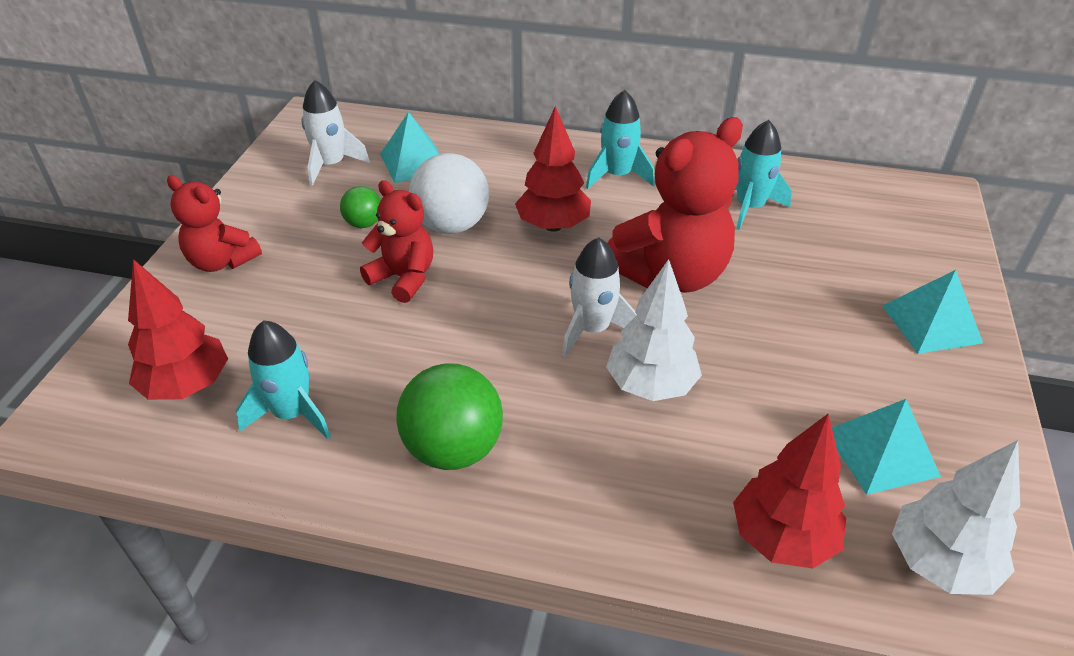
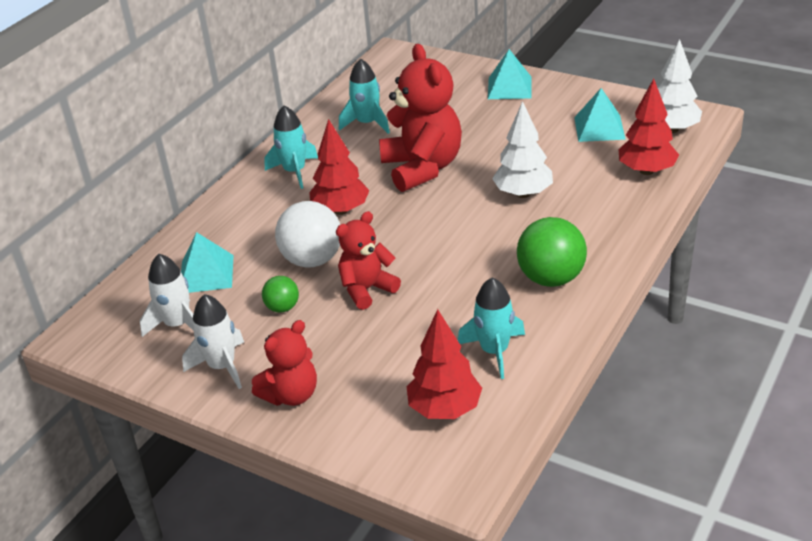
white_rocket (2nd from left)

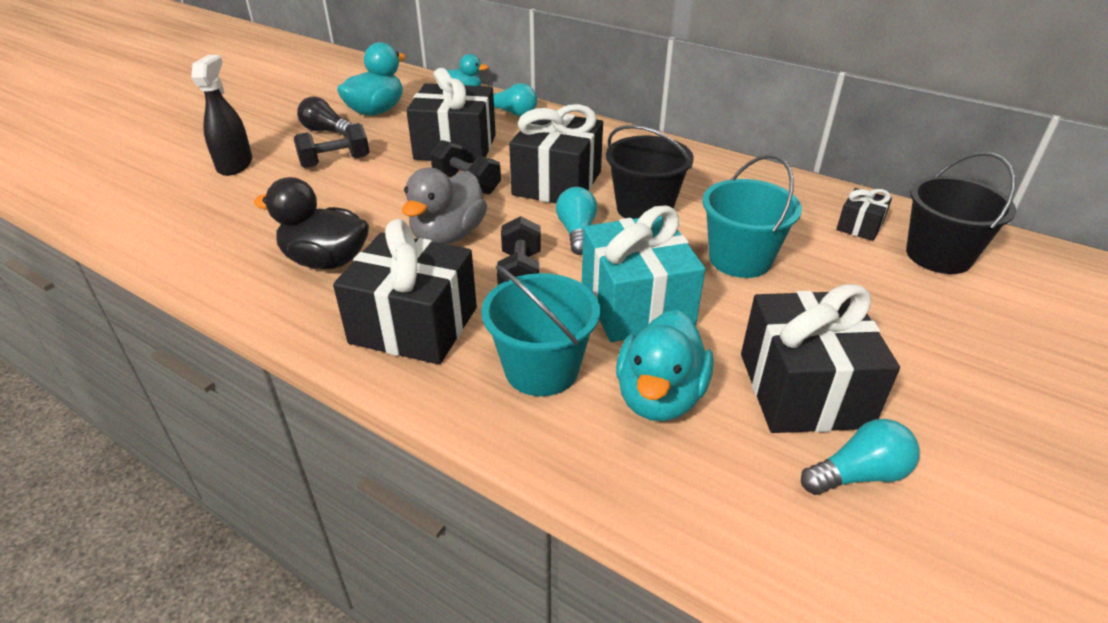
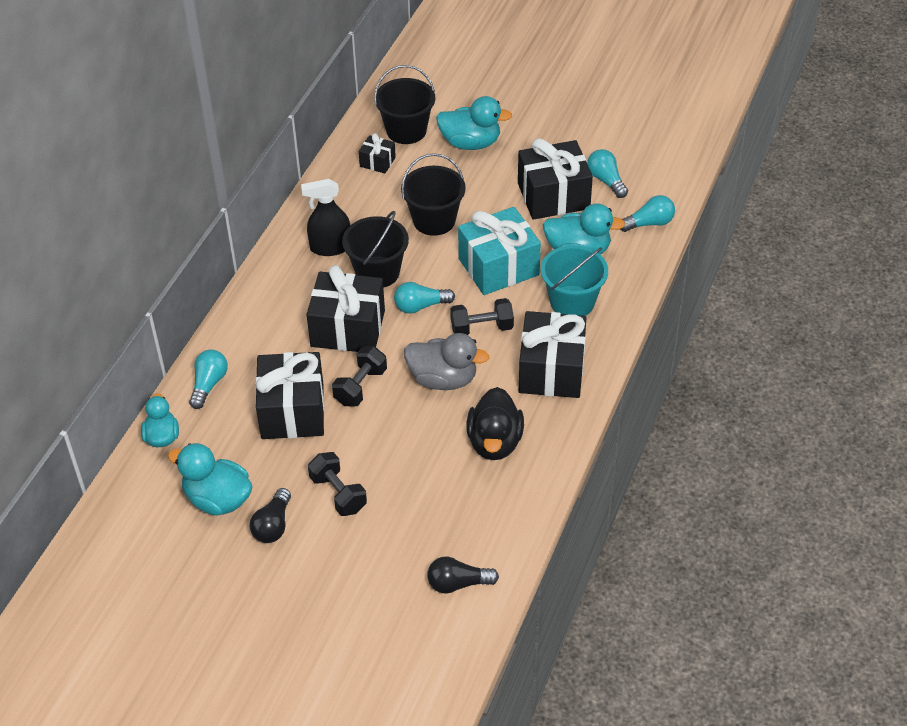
black_spray_bottle
black_bucket (3rd from left)
black_light_bulb (2nd from left)
turquoise_duck (3rd from left)
turquoise_light_bulb (4th from left)

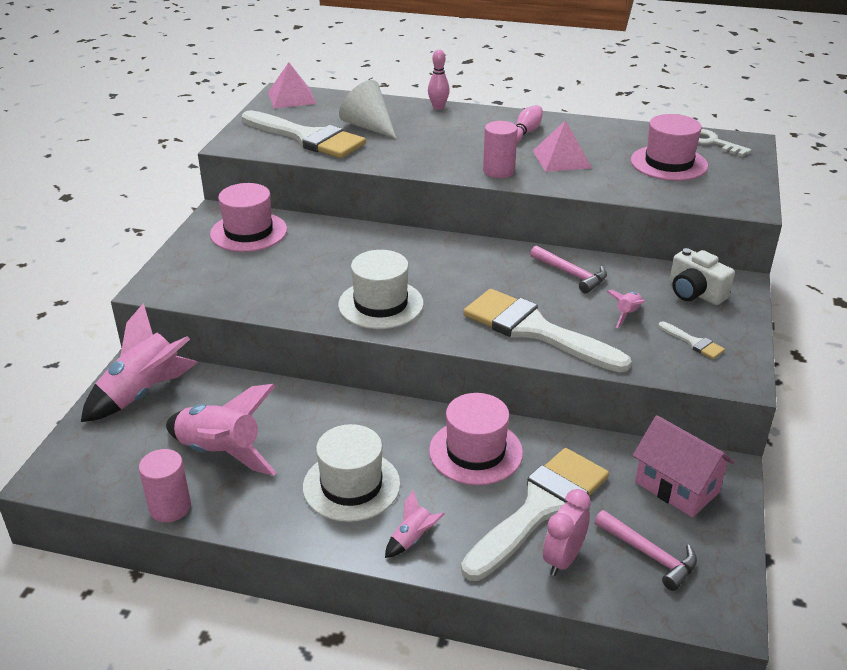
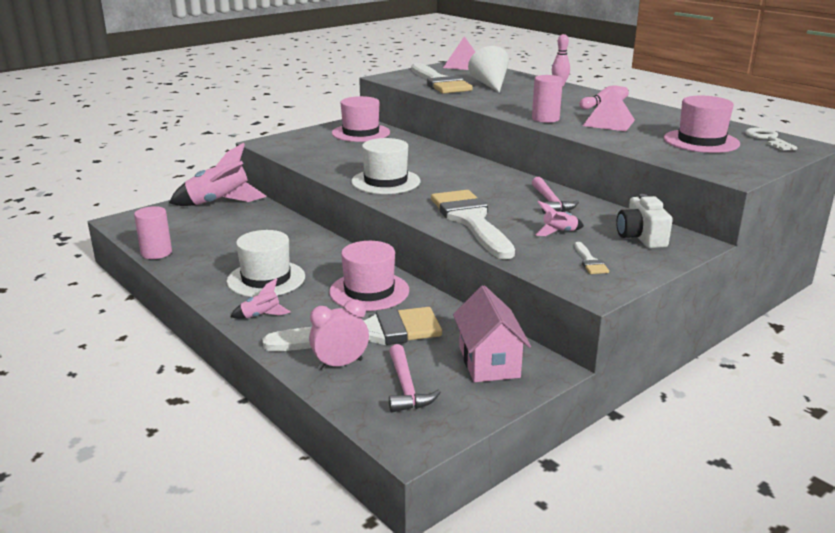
pink_rocket (2nd from left in the first image)

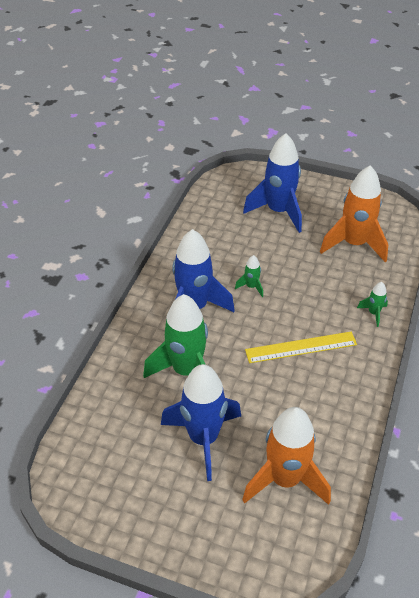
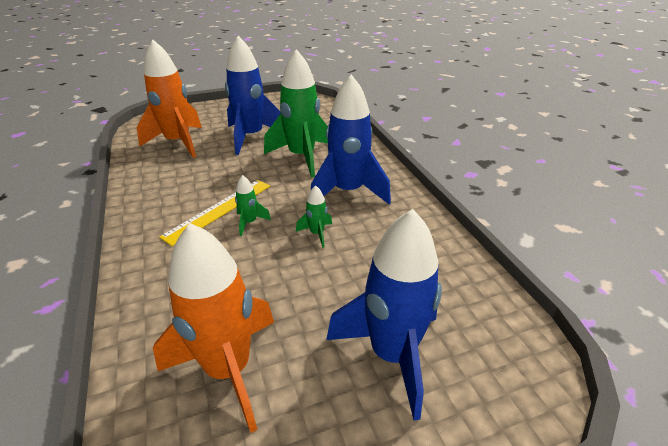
green_rocket (1st from left)

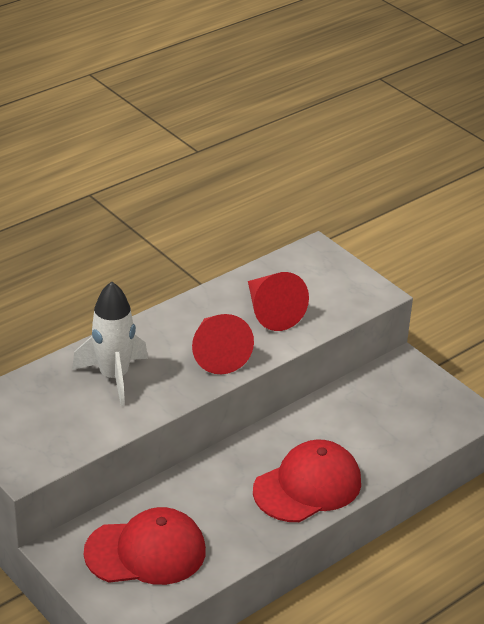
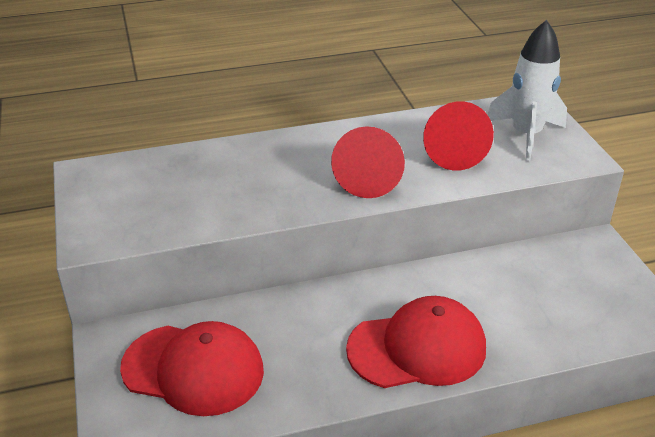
white_rocket

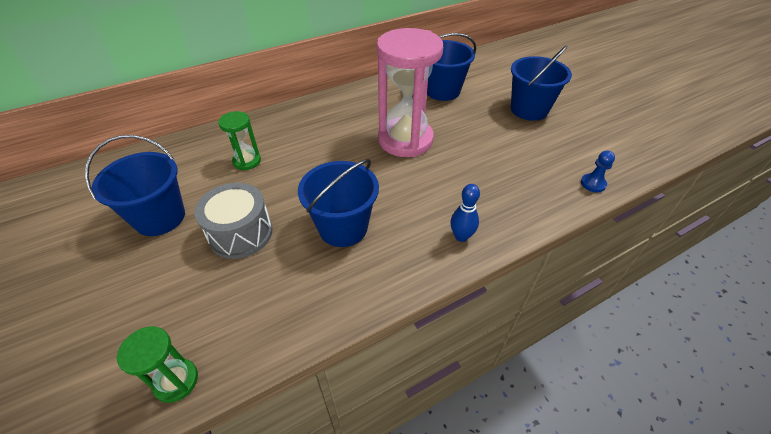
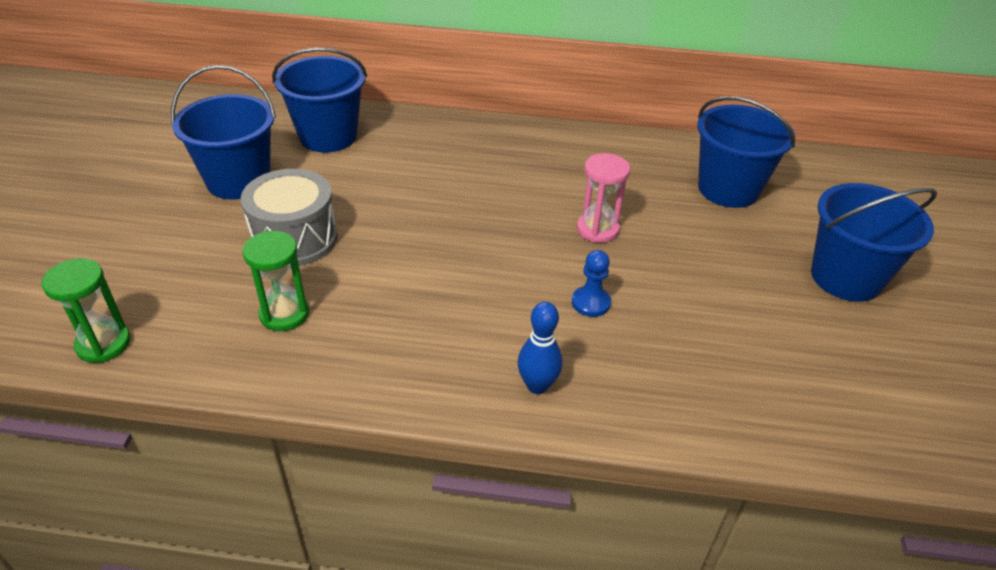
green_hourglass (2nd from left)
blue_bucket (2nd from left)
blue_pawn
pink_hourglass

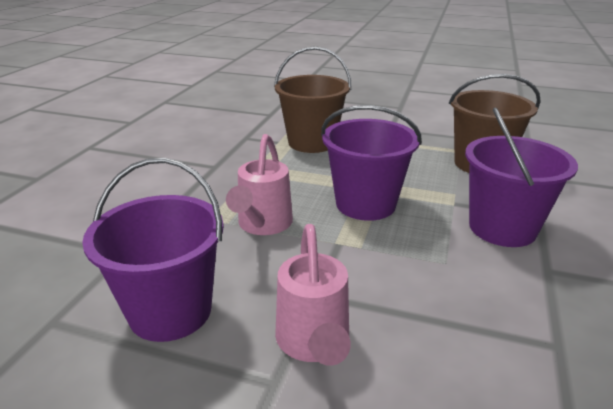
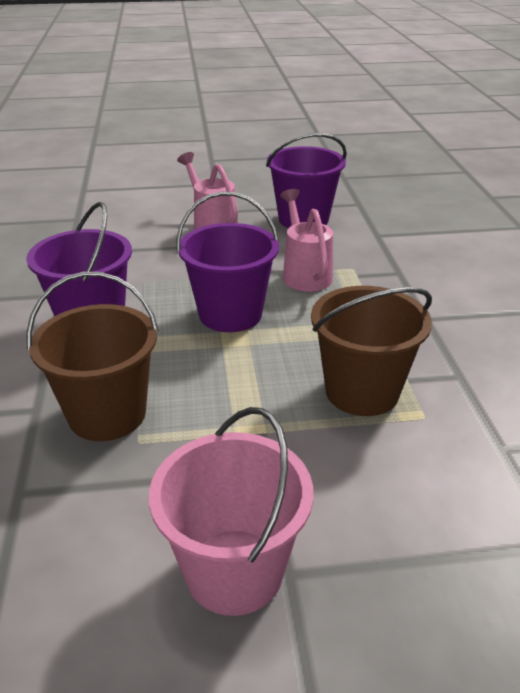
pink_bucket

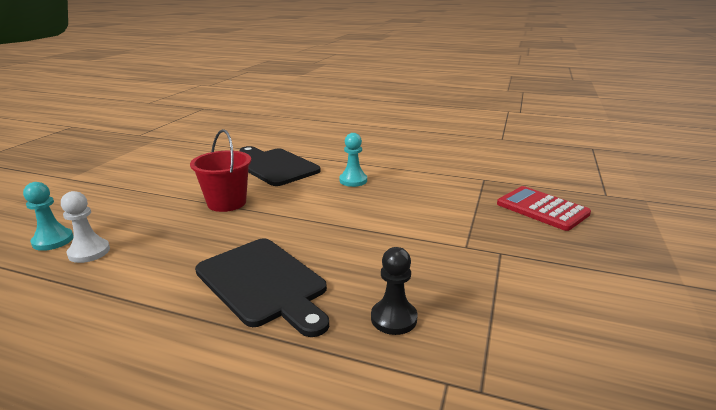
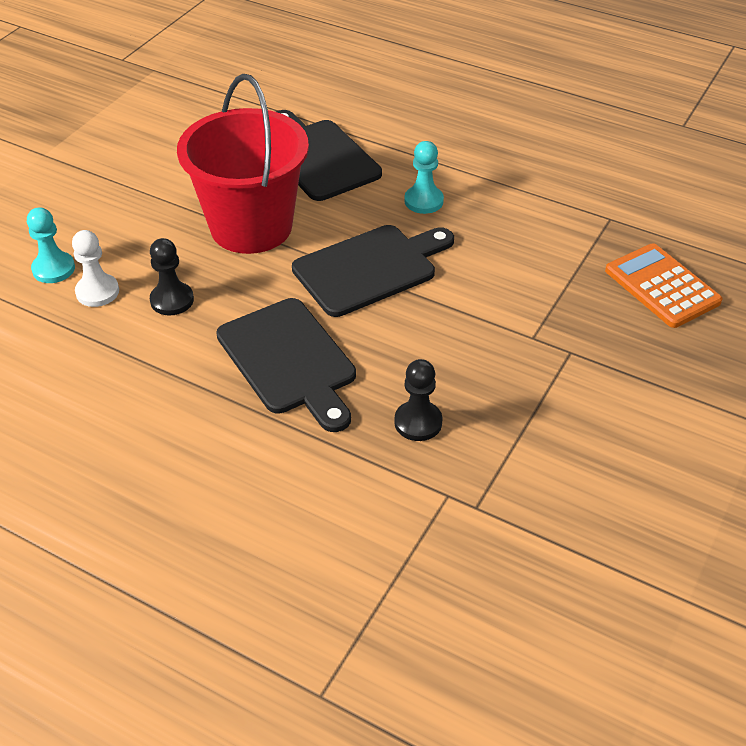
black_pawn (1st from left)
red_bucket
black_cutting_board (3rd from left)
orange_calculator

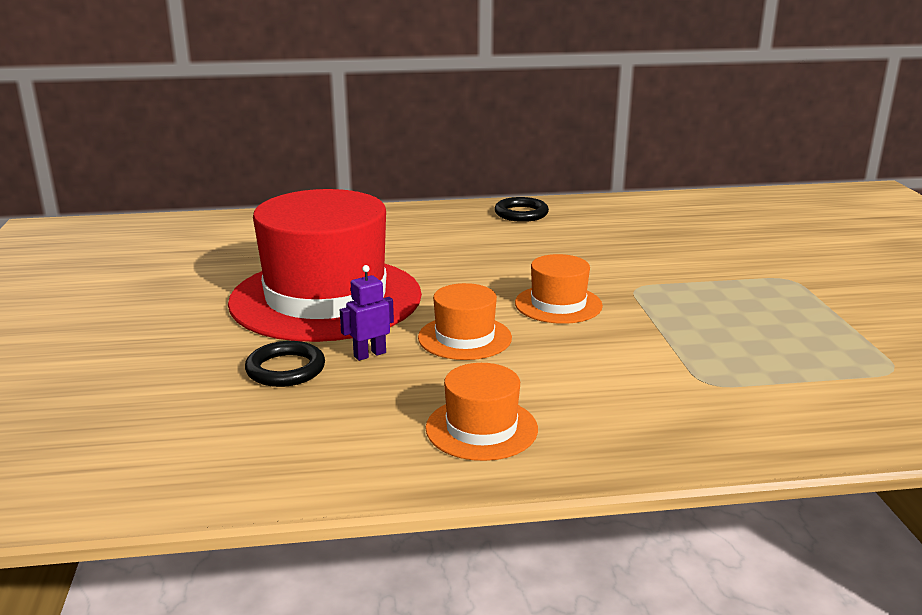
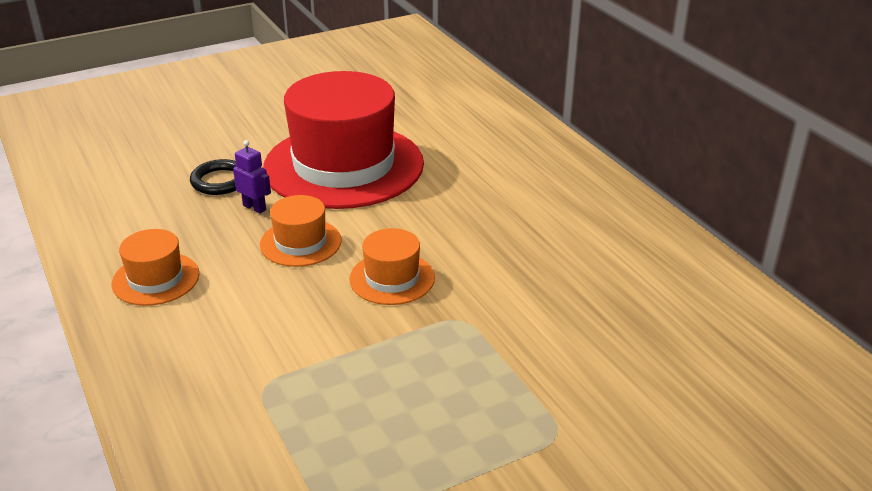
black_ring (2nd from left in the first image)

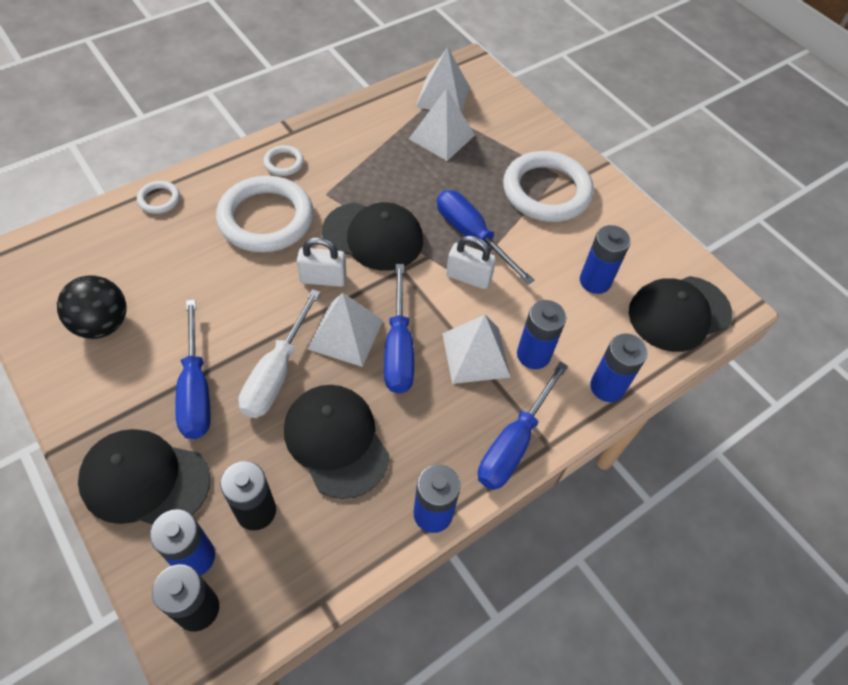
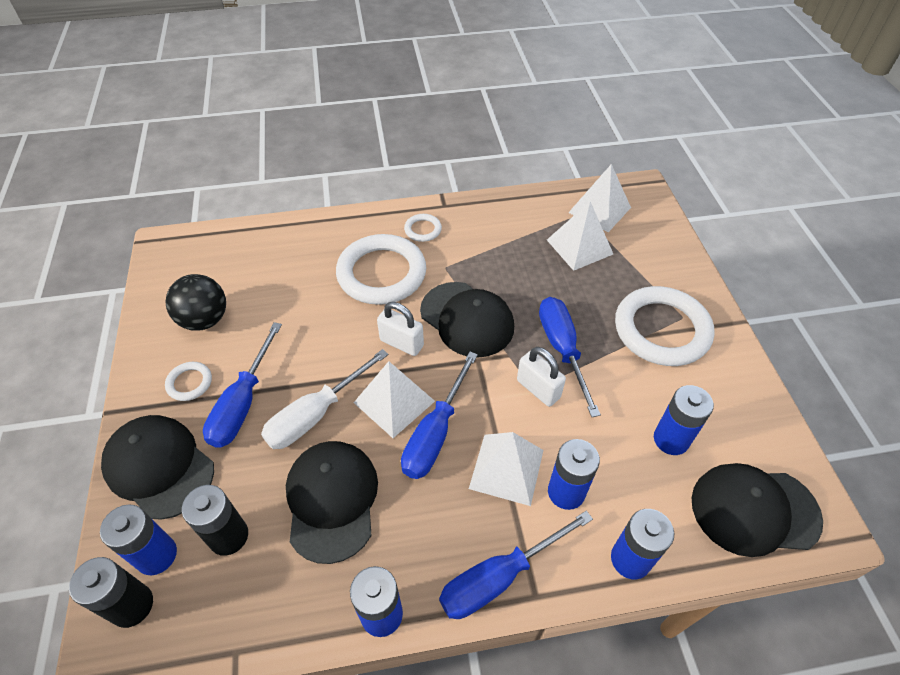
white_ring (1st from left)

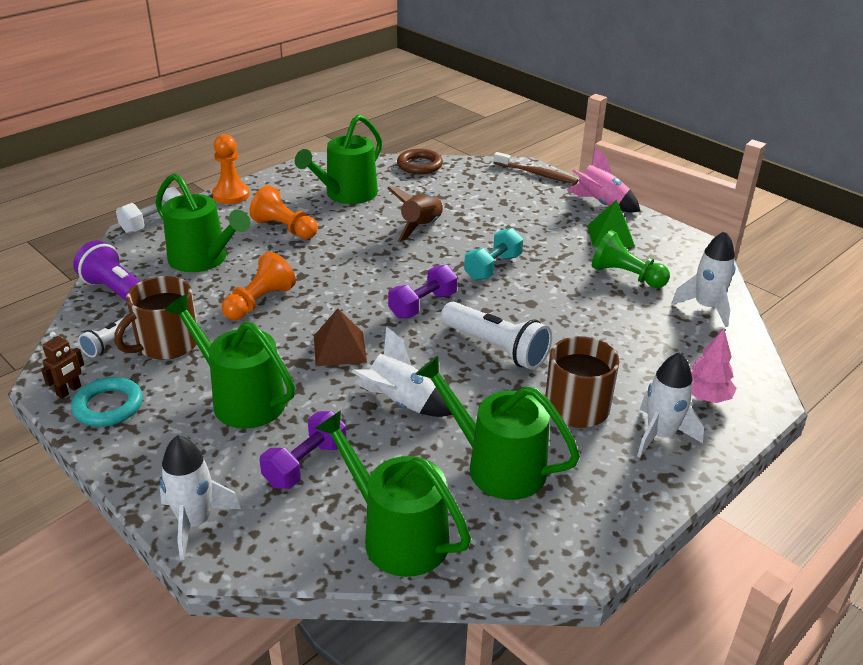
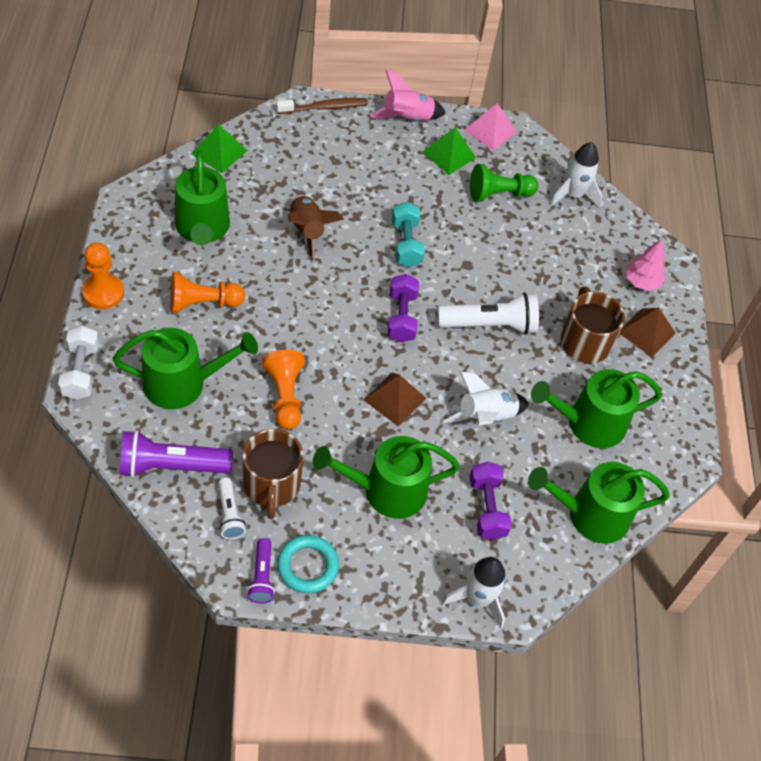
green_pyramid (1st from left)
purple_flashlight (2nd from left)
pink_pyramid
brown_pyramid (2nd from left)

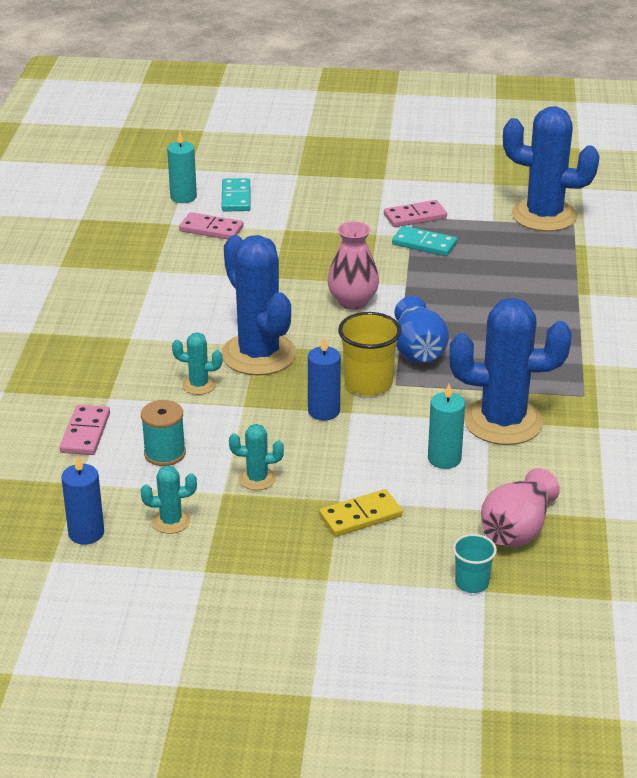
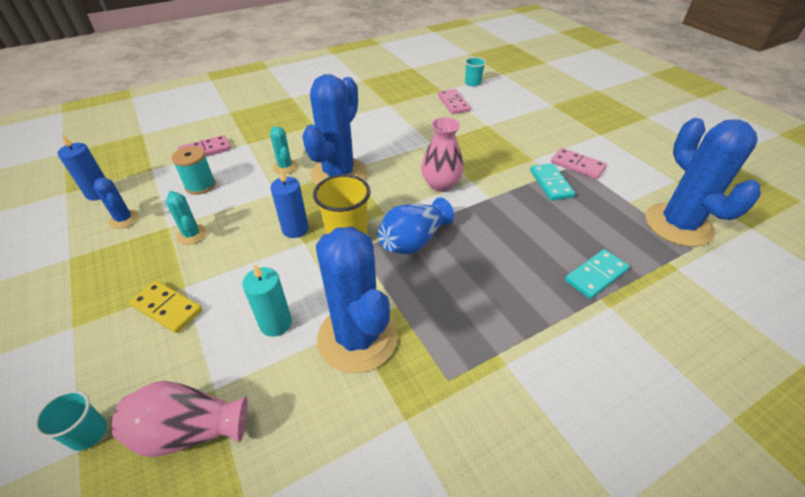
blue_cactus (1st from left)
turquoise_cup (2nd from left)
turquoise_domino (2nd from left)

